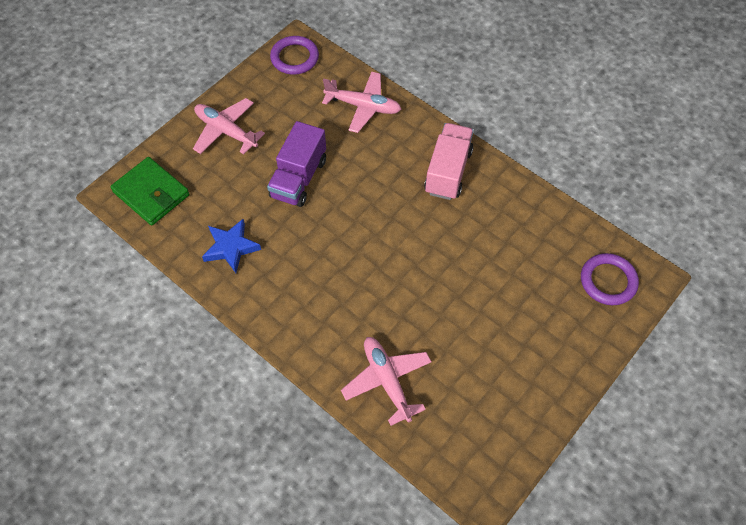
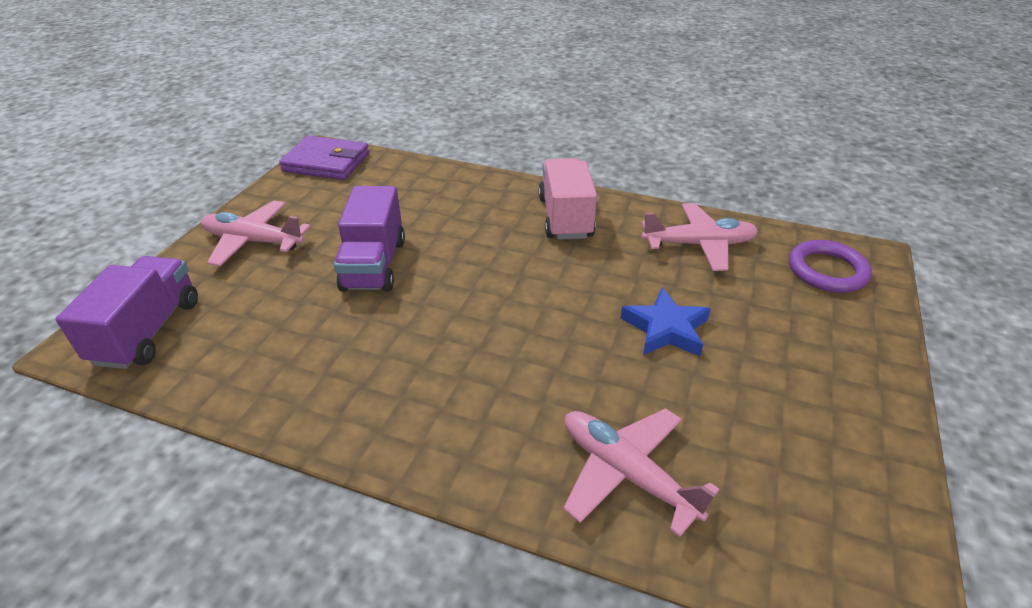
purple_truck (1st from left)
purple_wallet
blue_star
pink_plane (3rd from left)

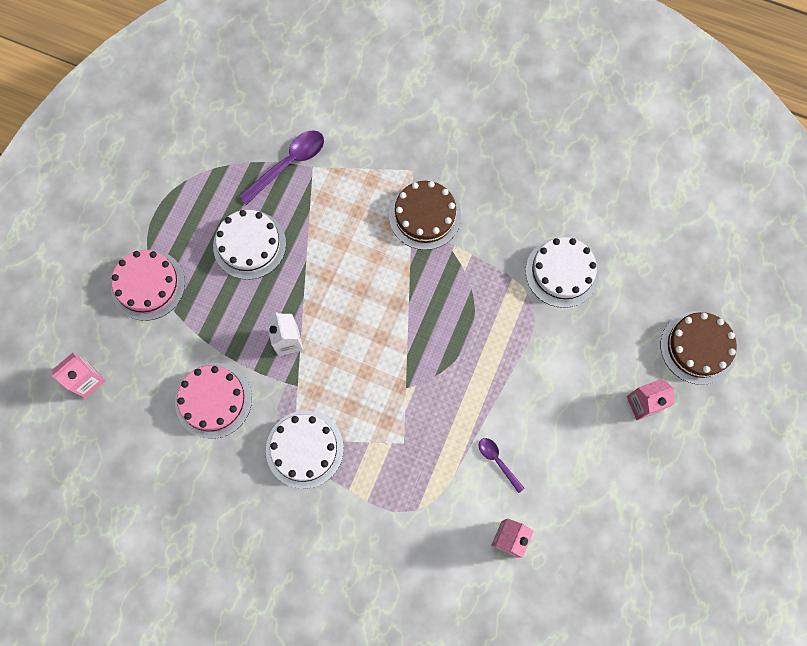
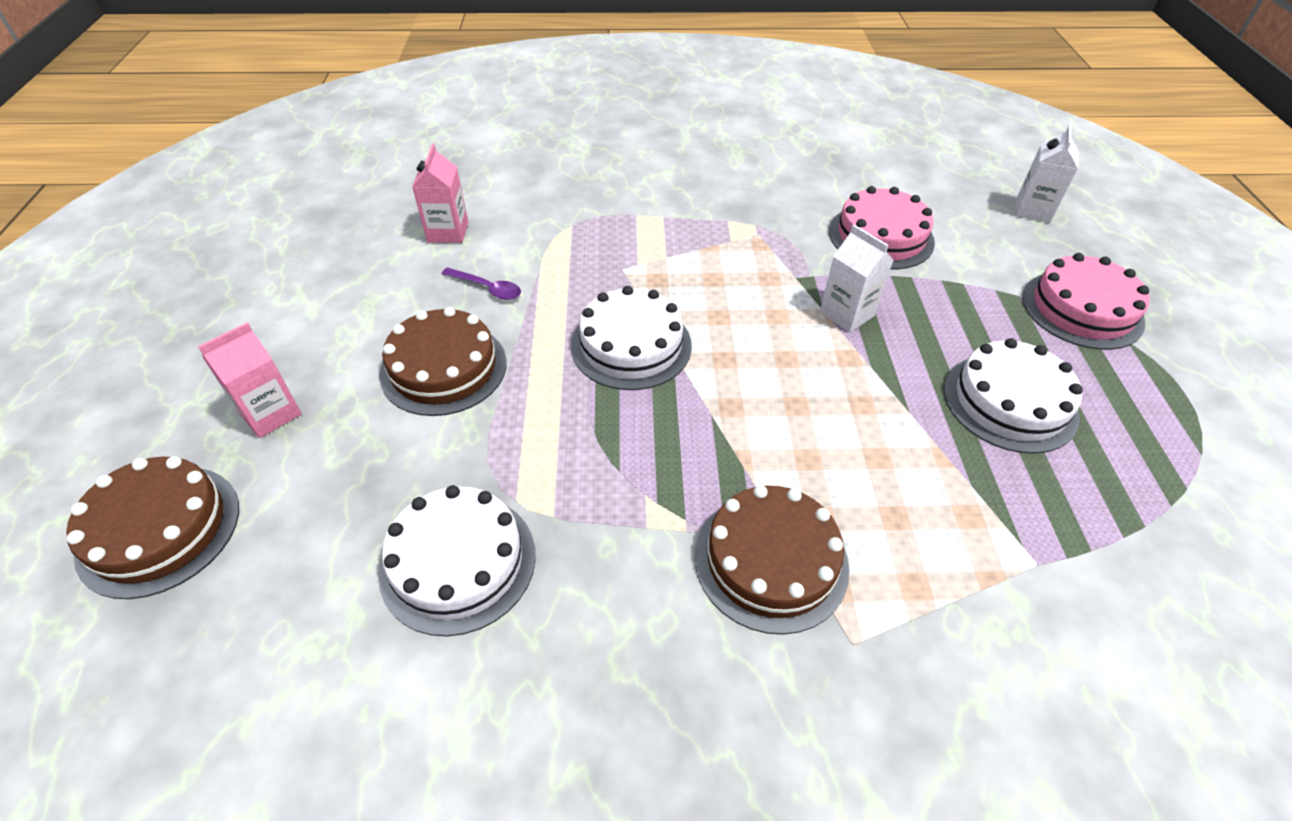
brown_cake (2nd from left)
white_cake (2nd from left)
white_carton (2nd from left)
purple_spoon (1st from left in the first image)

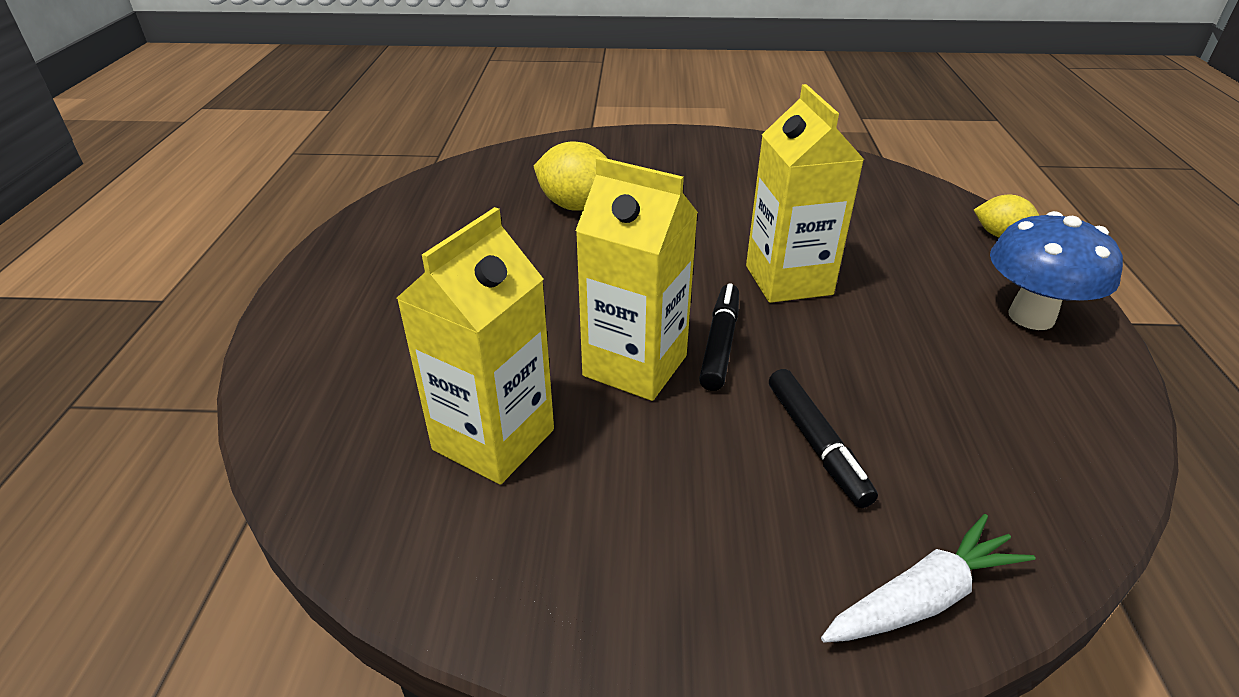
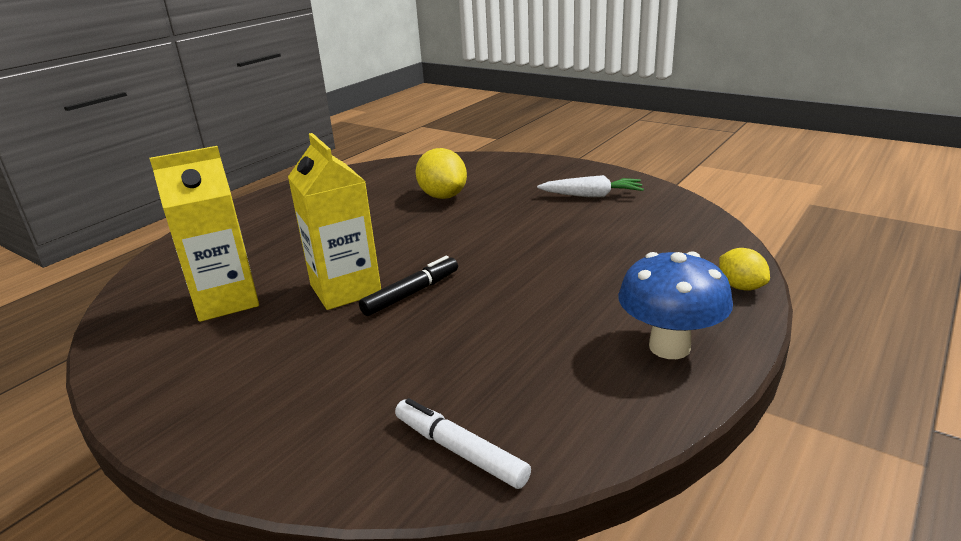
white_marker
white_carrot
yellow_carton (3rd from left in the first image)
black_marker (2nd from left in the first image)

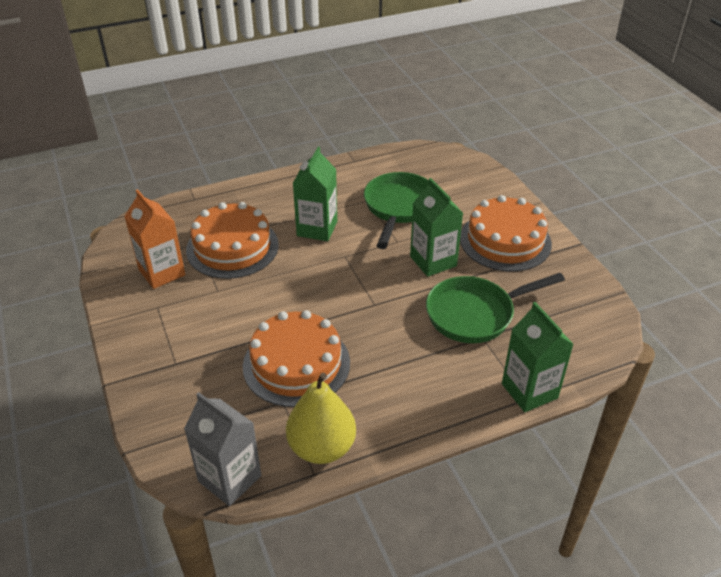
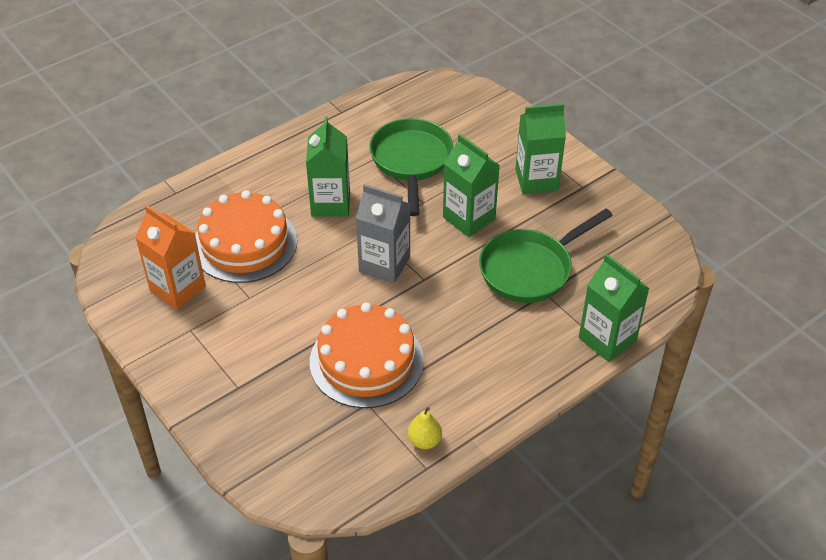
grey_carton
yellow_pear
green_carton (3rd from left)

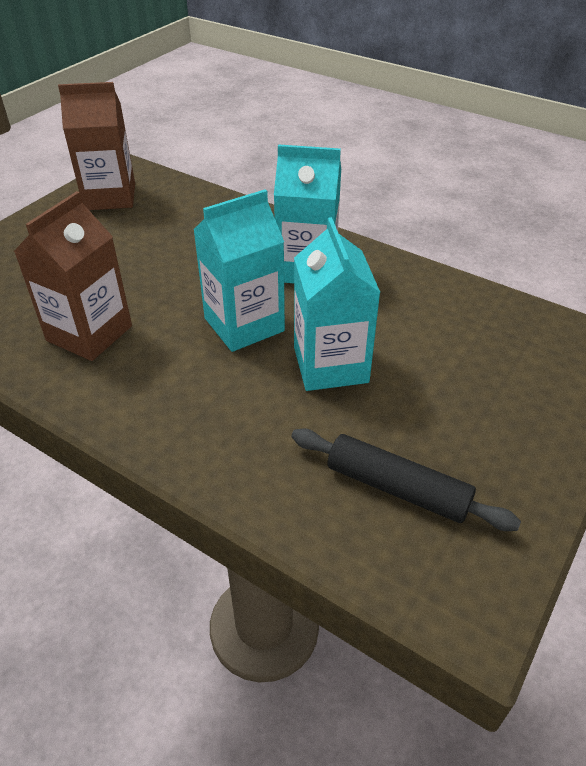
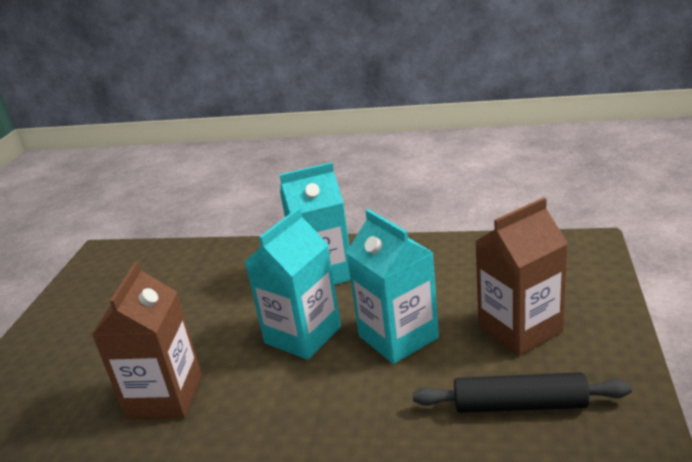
brown_carton (2nd from left)

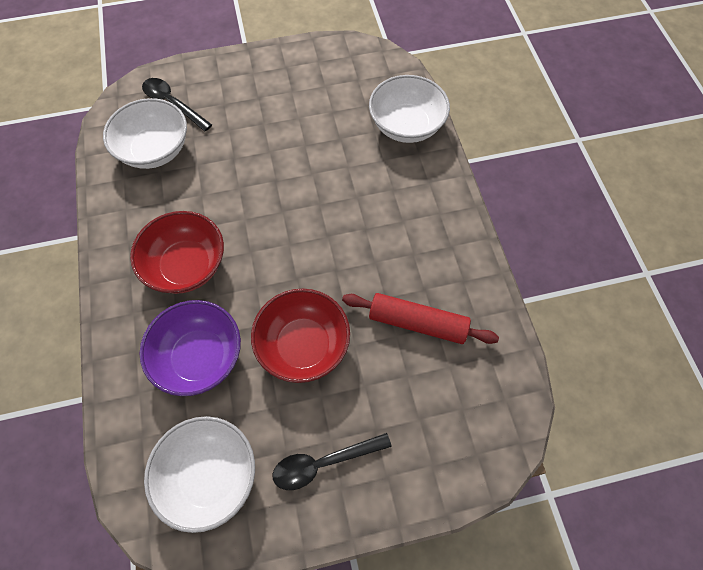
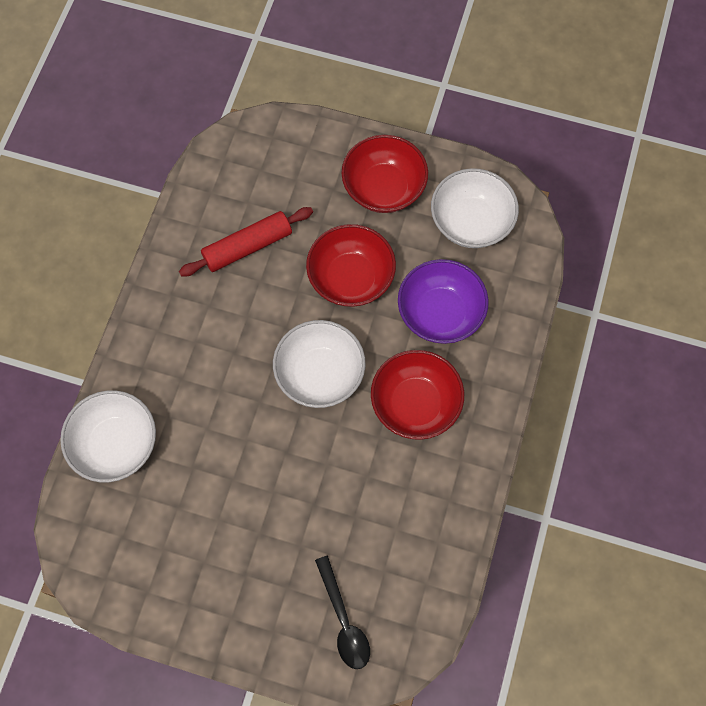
red_rolling_pin
white_bowl (2nd from left)
red_bowl (2nd from left)

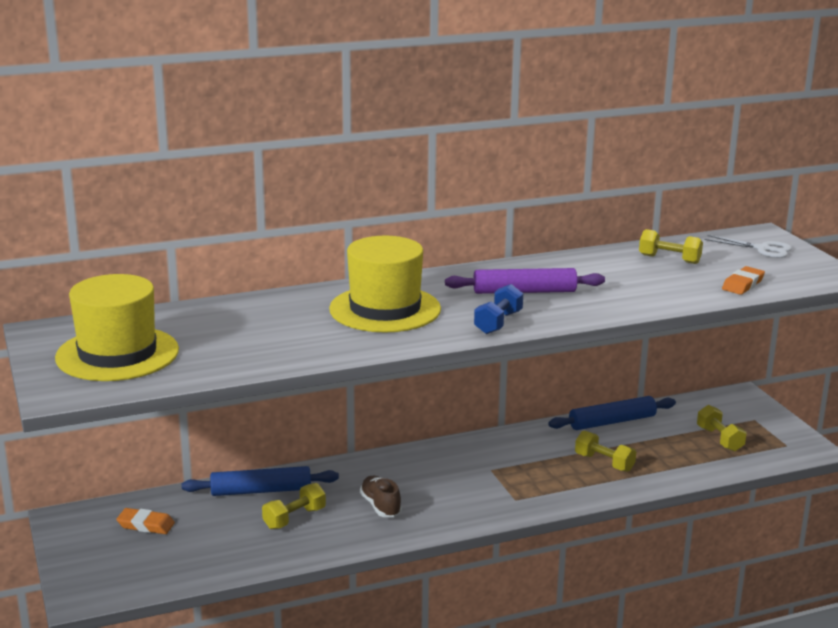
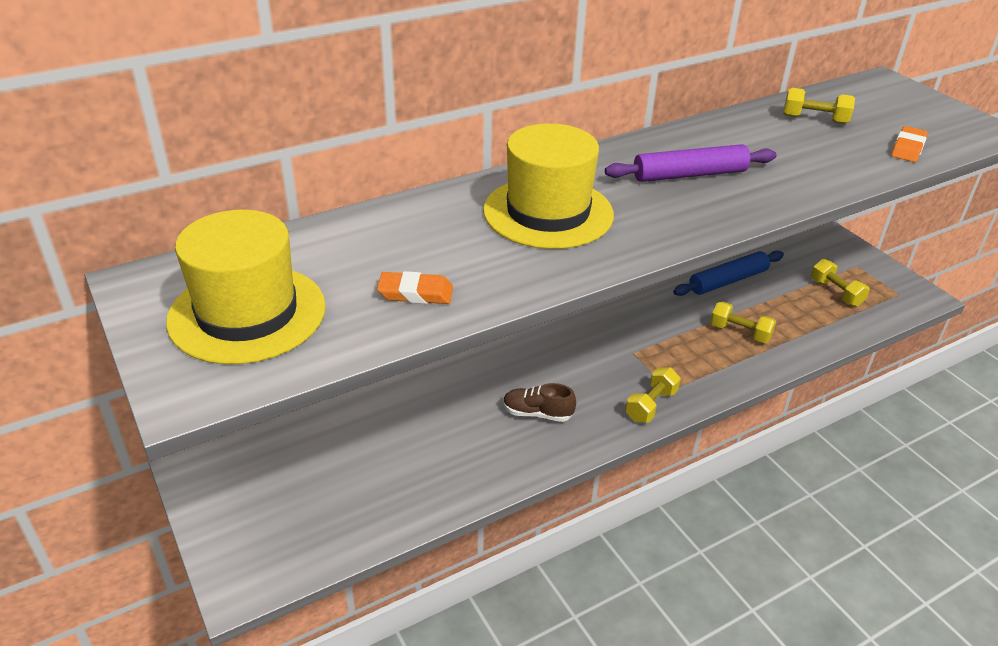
orange_eraser (1st from left)
brown_shoe
yellow_dumbbell (1st from left)
blue_rolling_pin (1st from left in the first image)
blue_dumbbell
white_scissors

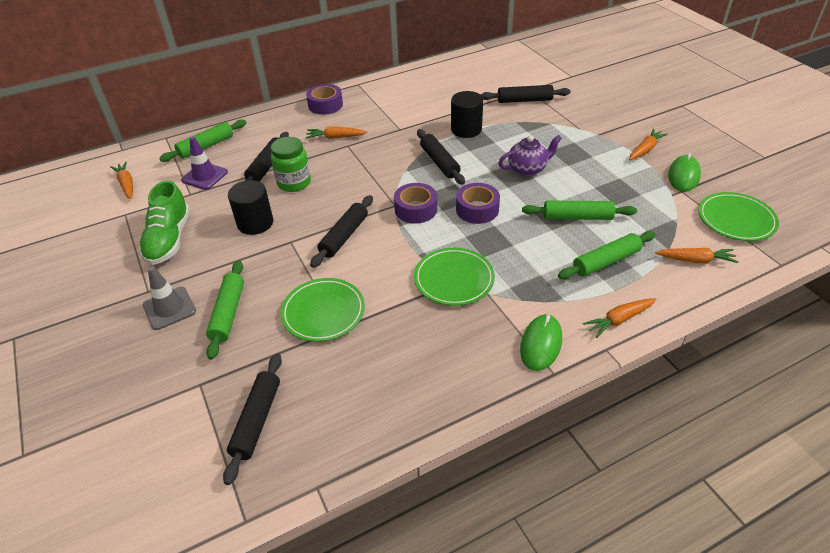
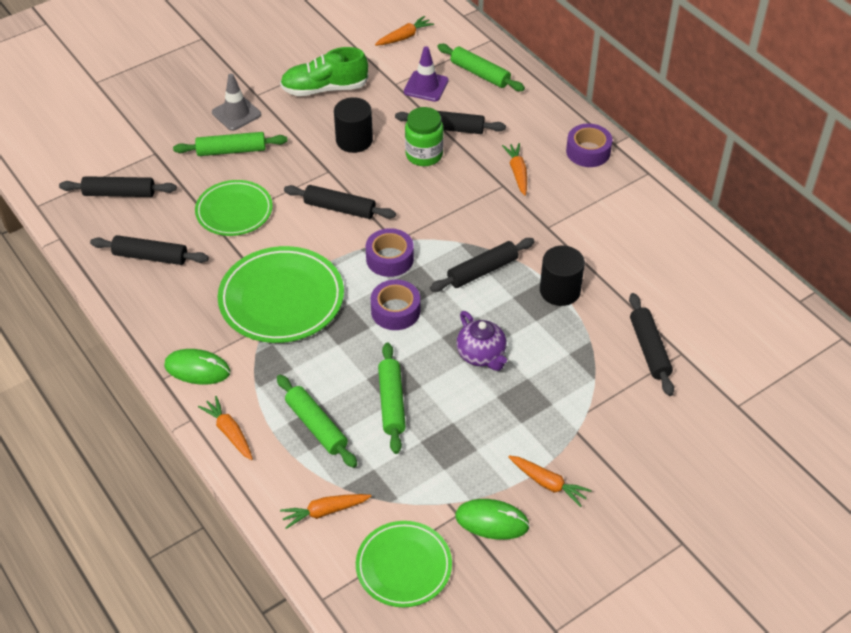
black_rolling_pin (2nd from left)
green_plate (2nd from left)
orange_carrot (2nd from left)

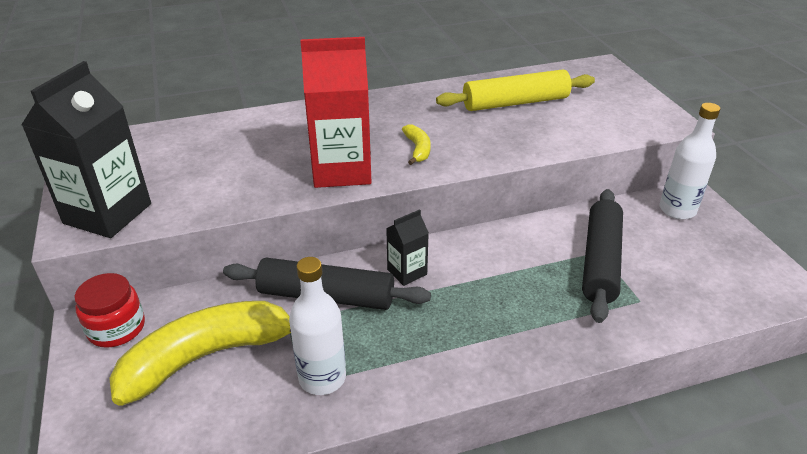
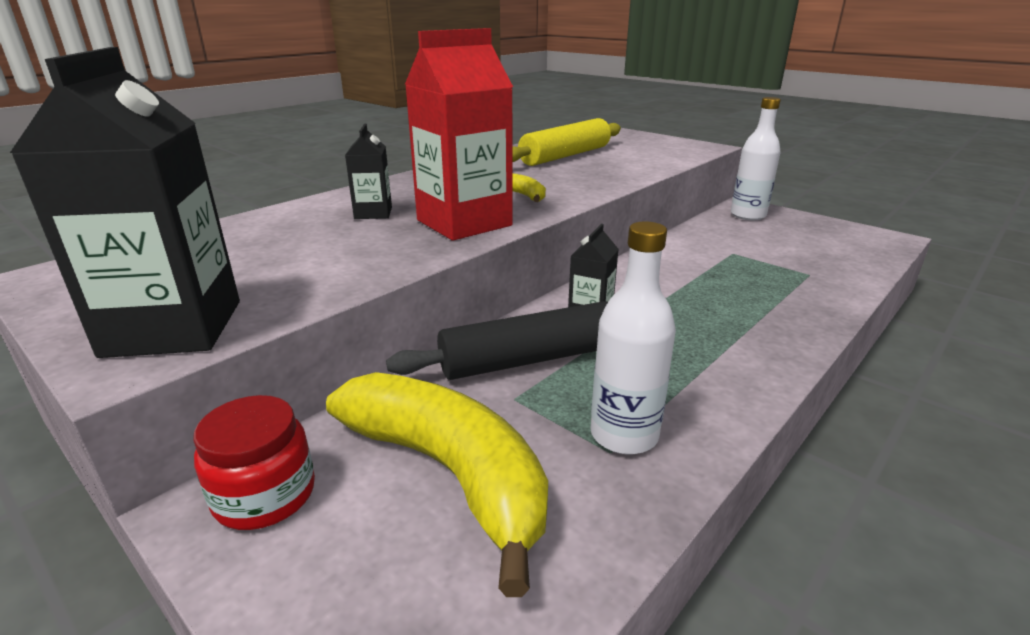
yellow_banana (1st from left)
black_carton (2nd from left)
black_rolling_pin (2nd from left in the first image)

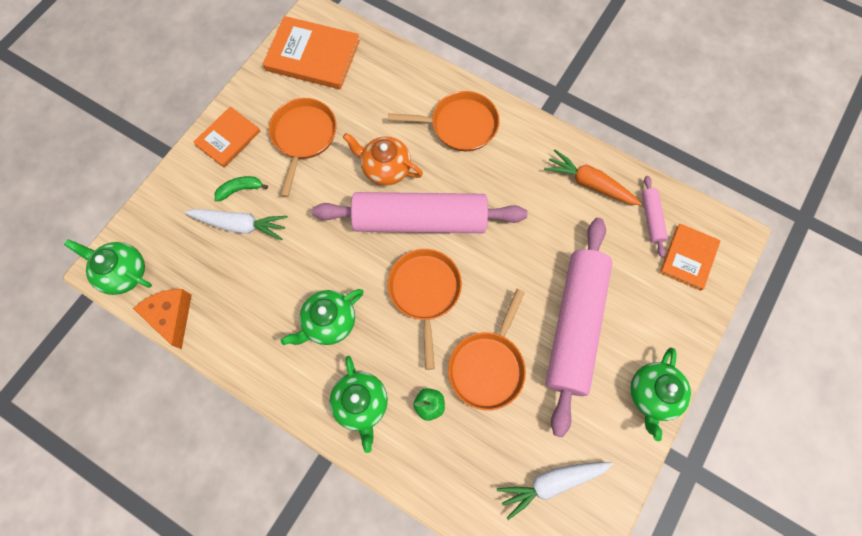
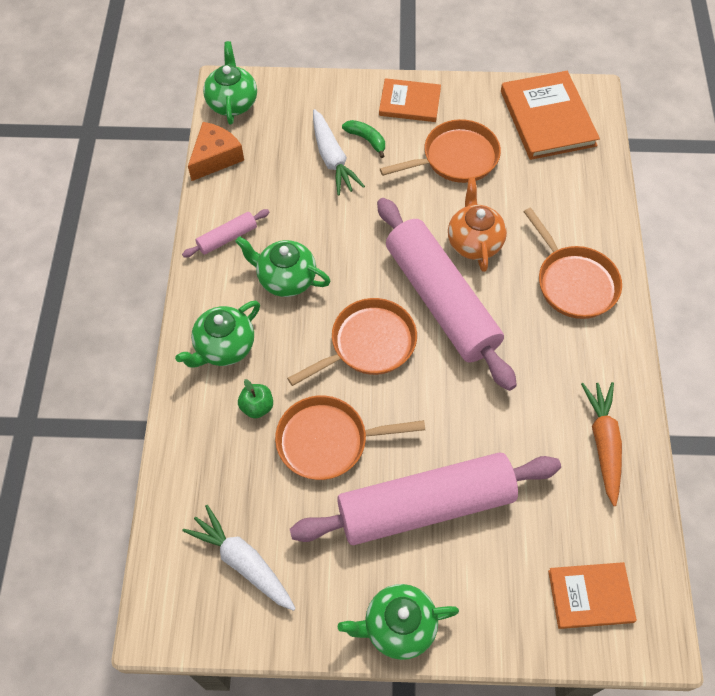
pink_rolling_pin (1st from left)

